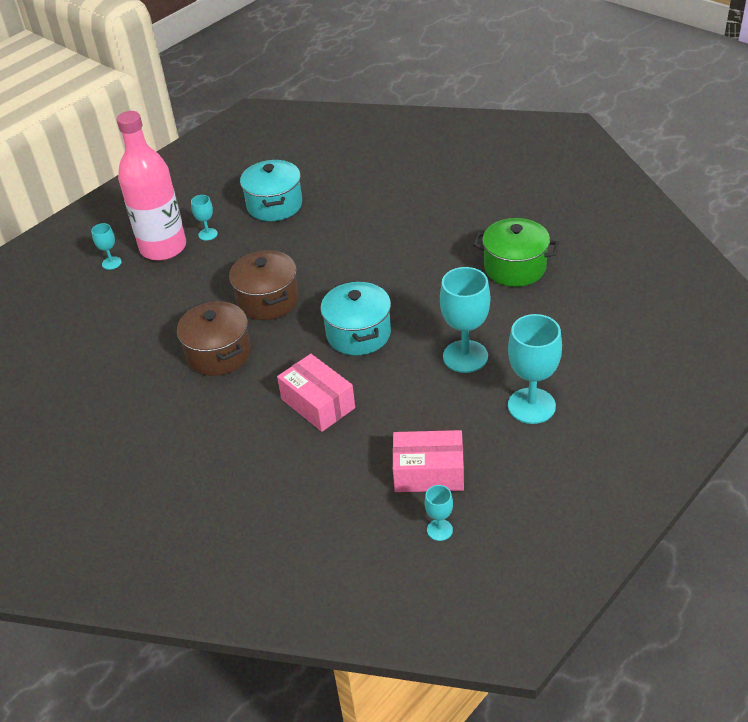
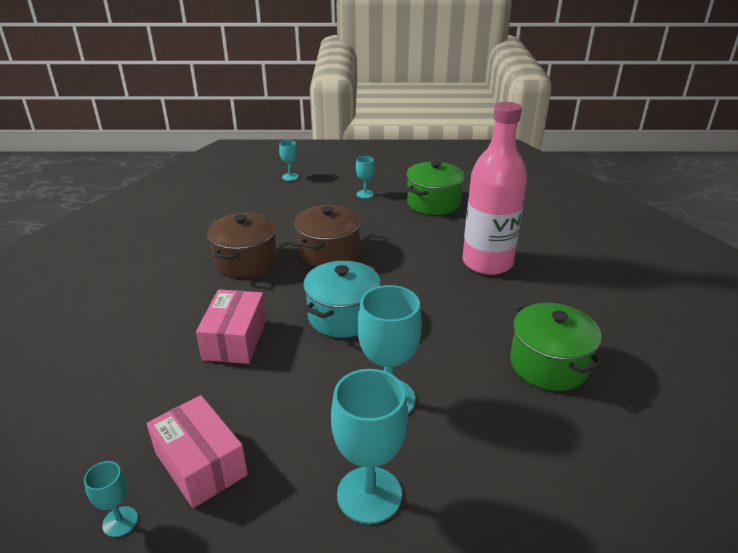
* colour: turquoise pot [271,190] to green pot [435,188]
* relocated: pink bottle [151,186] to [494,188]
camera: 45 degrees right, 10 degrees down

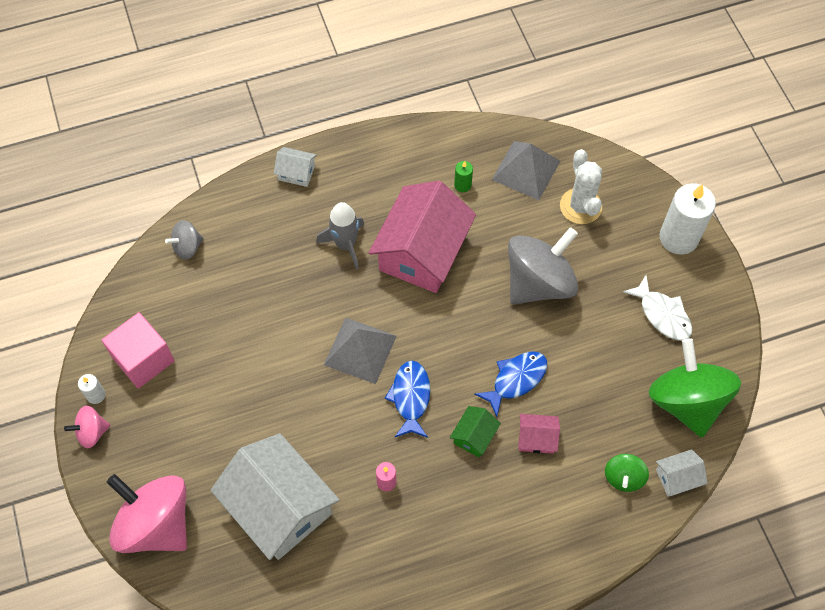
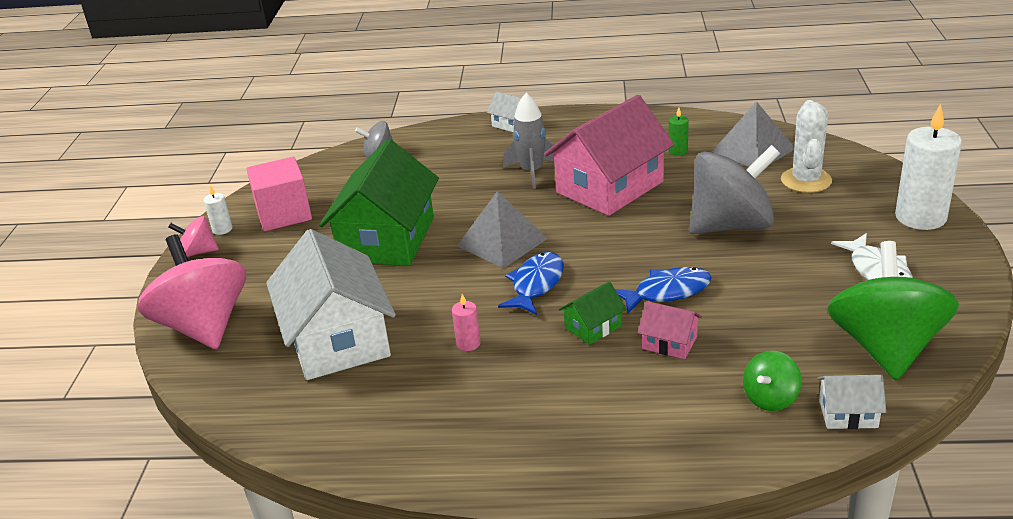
* appeared: green house [379,202]
camera: 25 degrees right, 30 degrees down

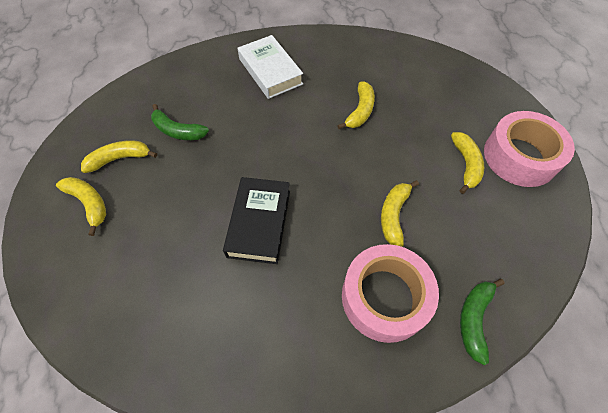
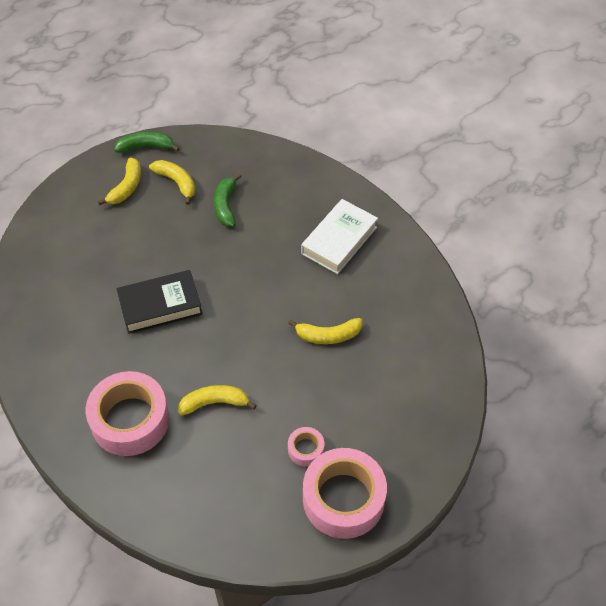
* relocated: green banana [482,322] to [147,142]
* exchanged: yellow banana [467,163] to pink tape [306,446]
camera: 65 degrees right, 5 degrees down

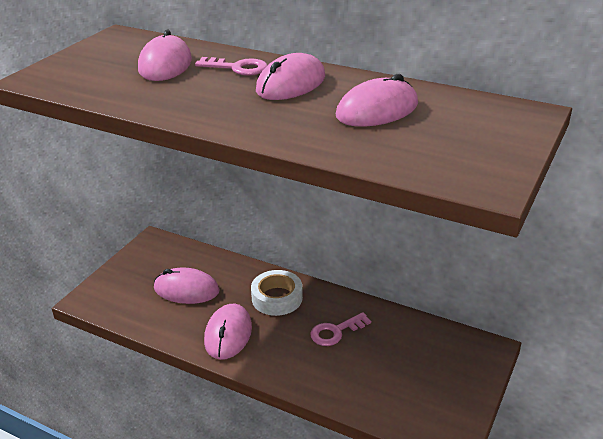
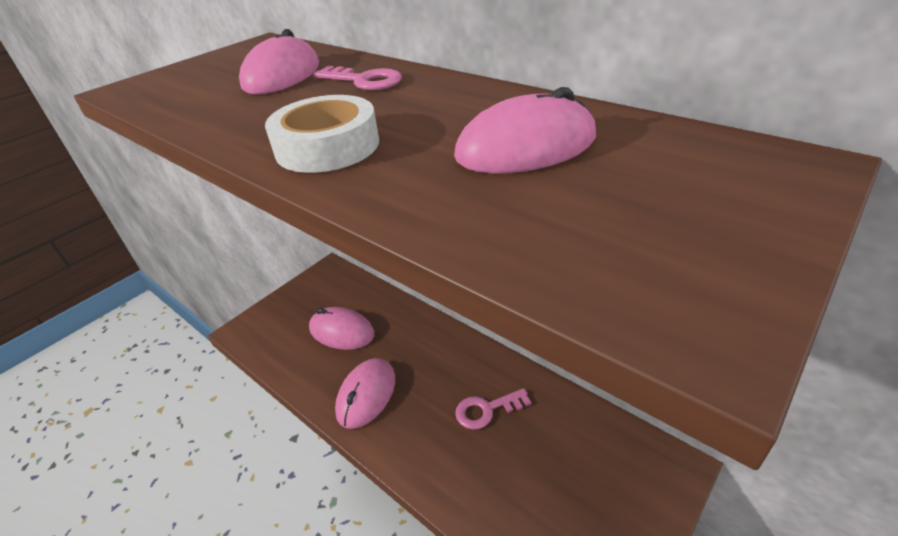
* relocated: white tape [277,293] to [322,134]
* missing: pink mouse [290,76]
camera: 15 degrees right, 5 degrees up

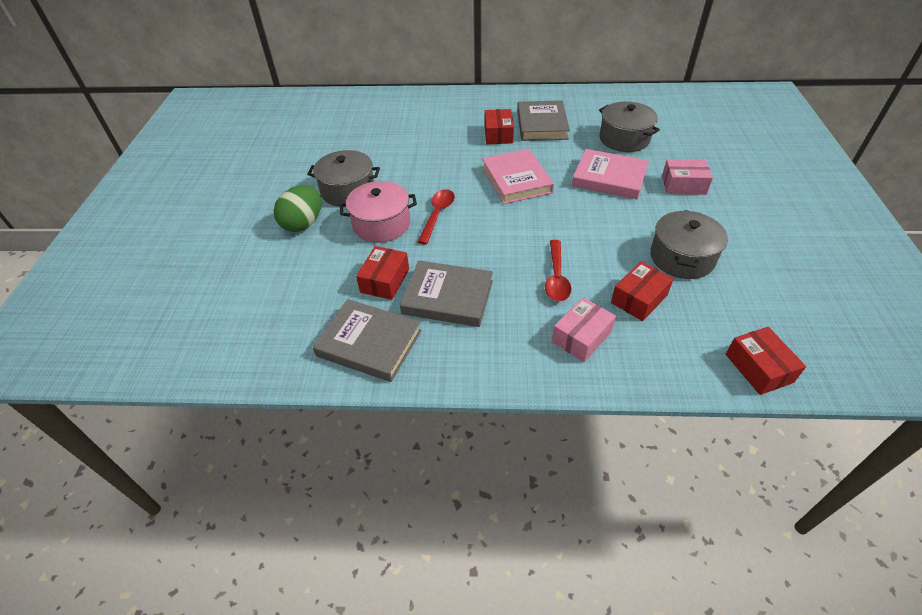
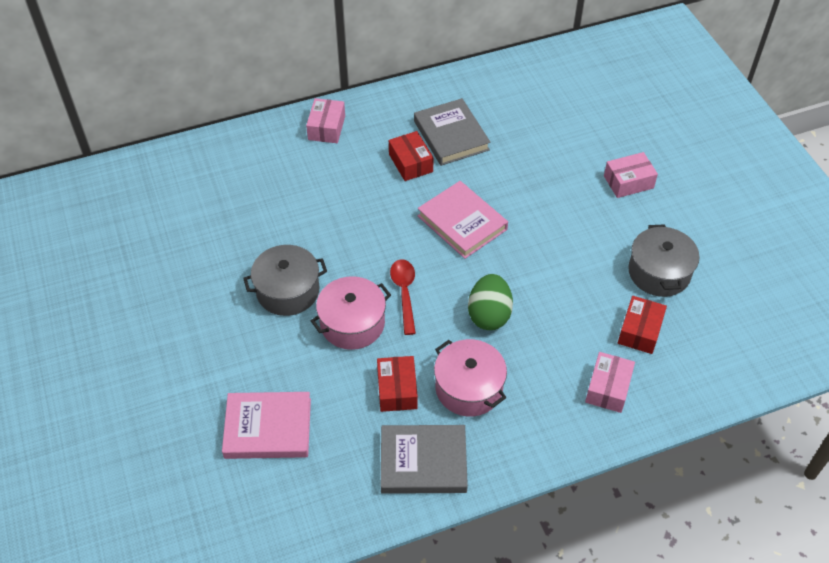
* relocated: pink book [610,174] to [266,425]
* appeared: pink box [325,120]
* exchanged: grey book [446,293] to pink pot [470,378]
* relocated: green egg [297,208] to [490,302]
* missing: red spoon [558,270]
* missing: grey pot [629,126]
* missing: red box [765,361]
camera: 25 degrees left, 5 degrees up

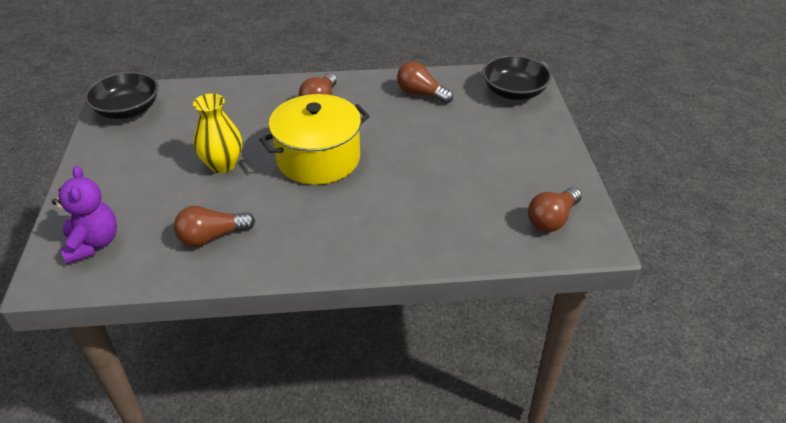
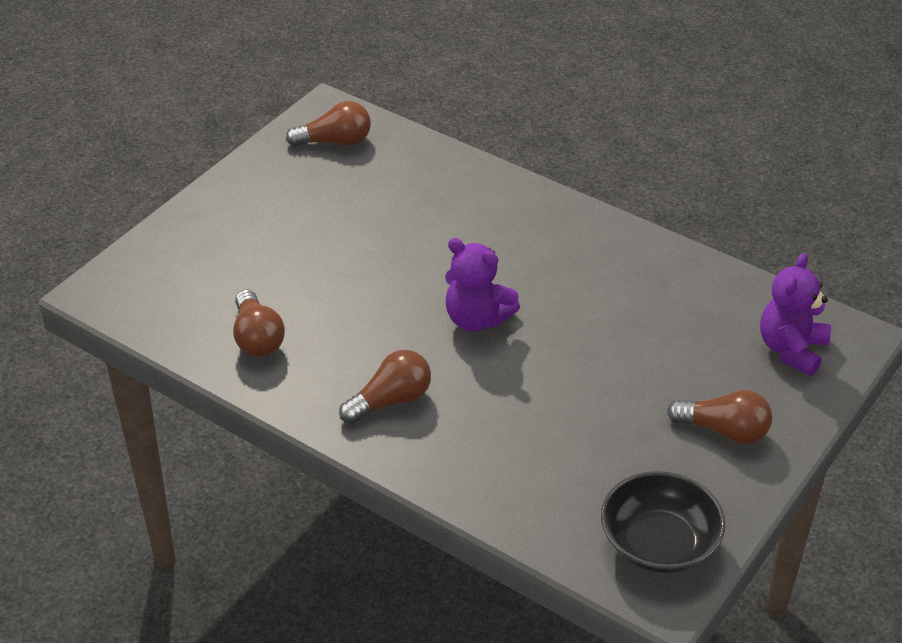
* exchanged: yellow pot [314,139] to purple teddy bear [482,285]
* relocated: brown light bulb [214,226] to [719,417]
* missing: yellow vase [217,133]
* missing: black bowl [517,77]
camera: 140 degrees left, 0 degrees up

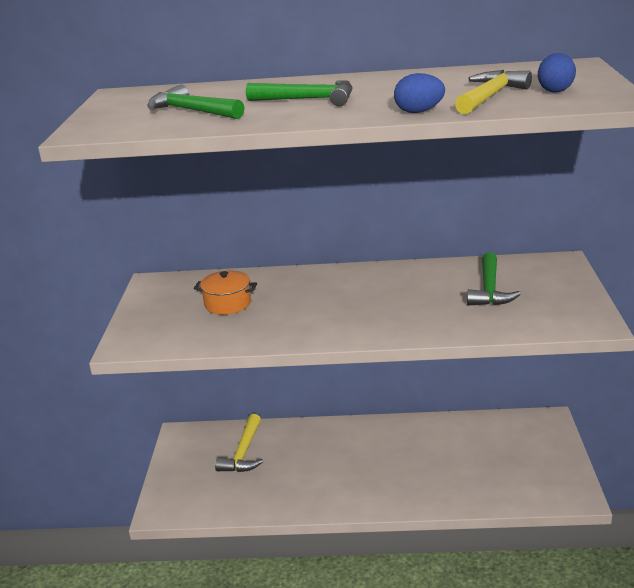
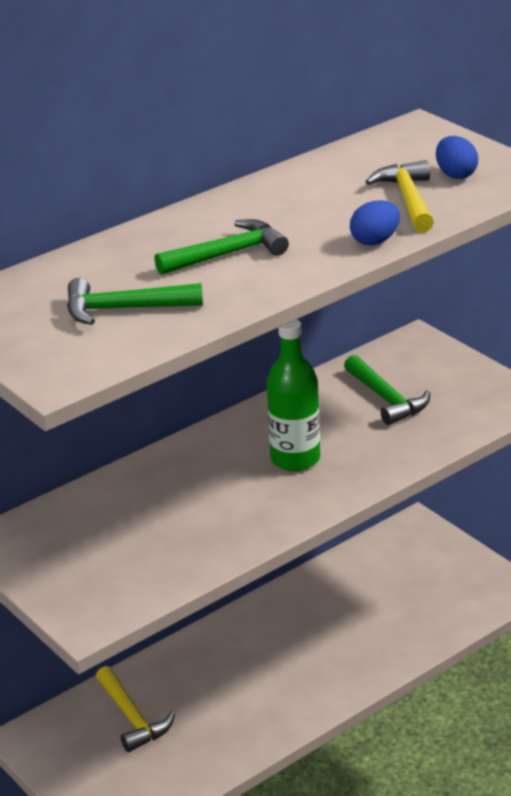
* appeared: green bottle [293,395]
* missing: orange pot [225,293]
camera: 40 degrees left, 5 degrees up

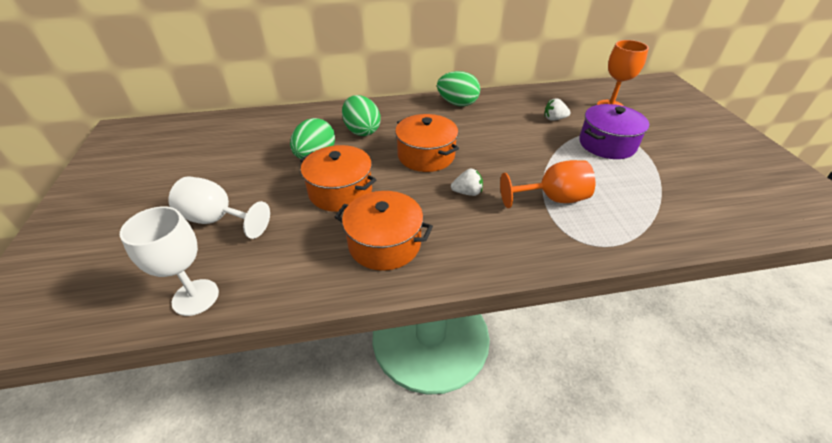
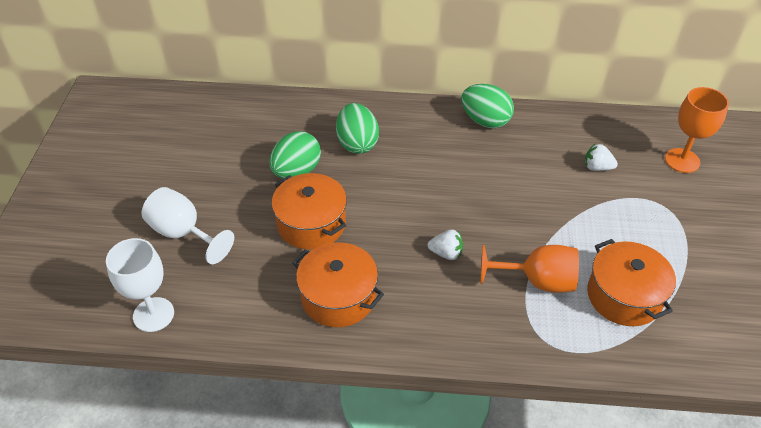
* relocated: orange pot [427,143] to [631,282]
* missing: purple pot [614,131]
camera: 15 degrees right, 5 degrees up

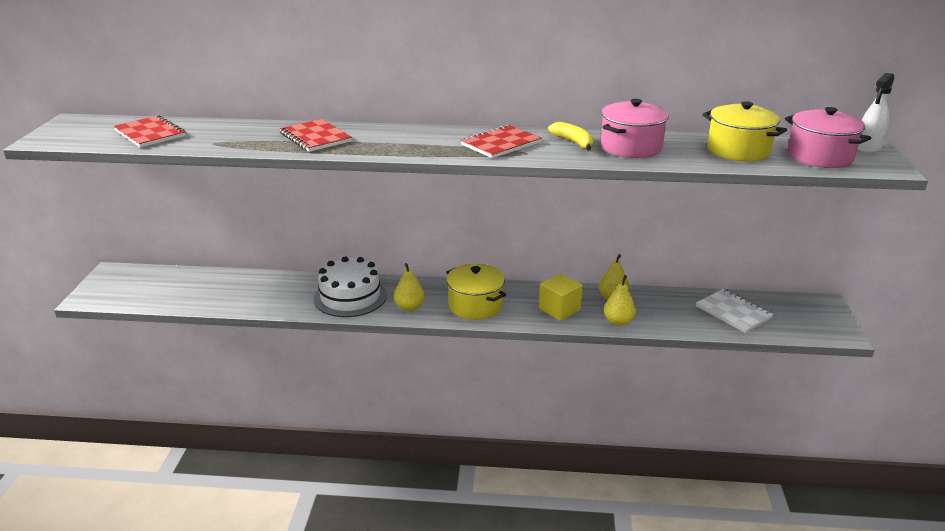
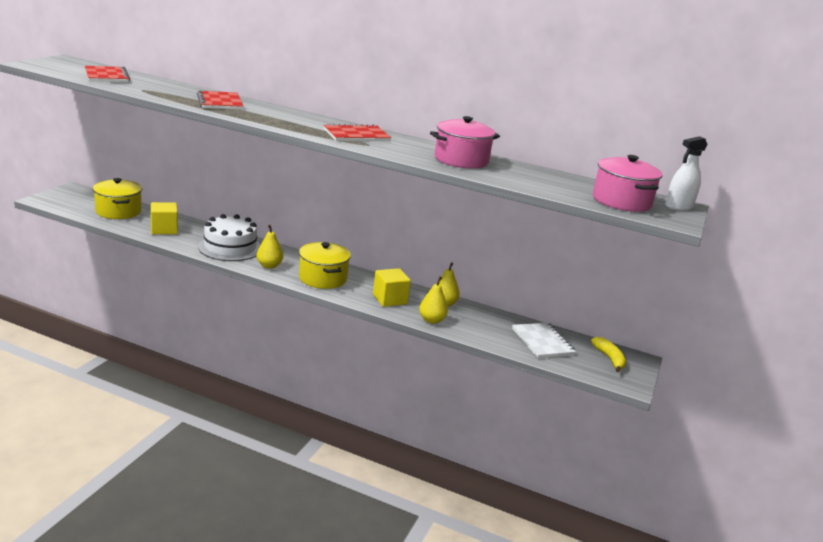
* relocated: yellow pot [745,131] to [117,198]
* appeared: yellow cube [164,218]
* relocated: yellow banana [571,136] to [609,354]
camera: 15 degrees right, 5 degrees down

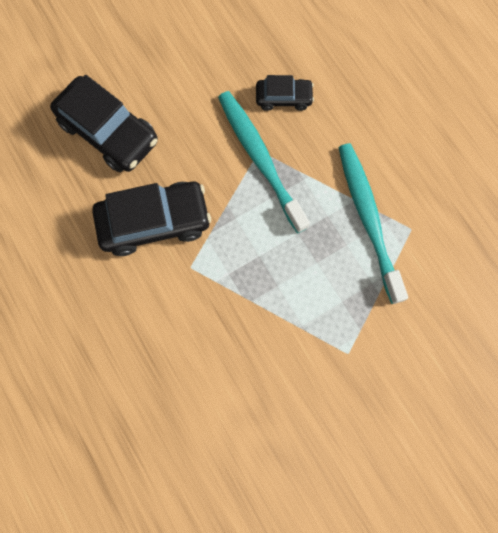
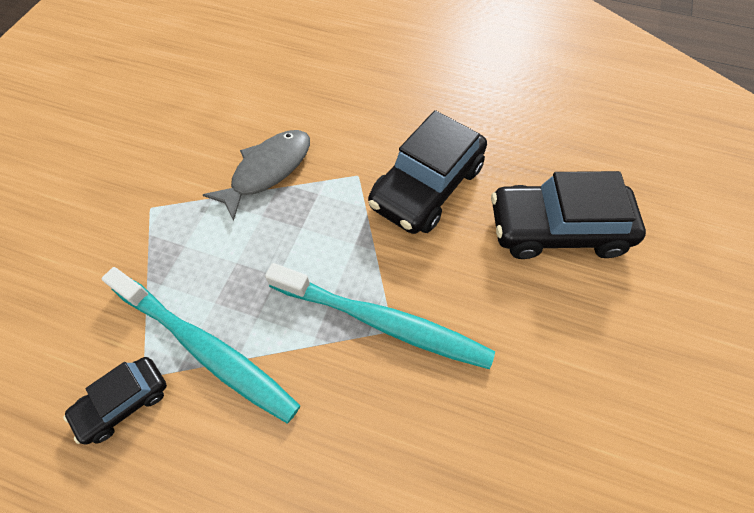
* relocated: black car [285,93] to [115,401]
* appeared: grey fish [256,175]
camera: 140 degrees right, 15 degrees down

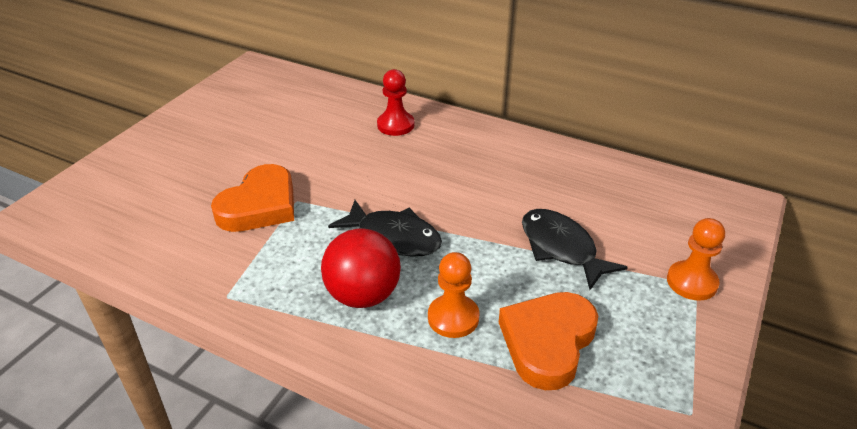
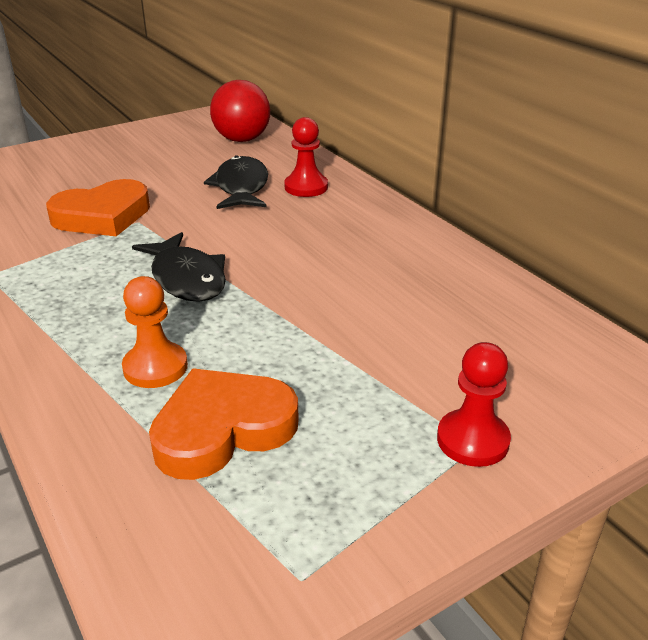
* relocated: black fish [575,249] to [236,182]
* relocated: red ball [361,268] to [240,111]
* colour: orange pawn [696,259] to red pawn [474,404]
camera: 30 degrees right, 5 degrees down

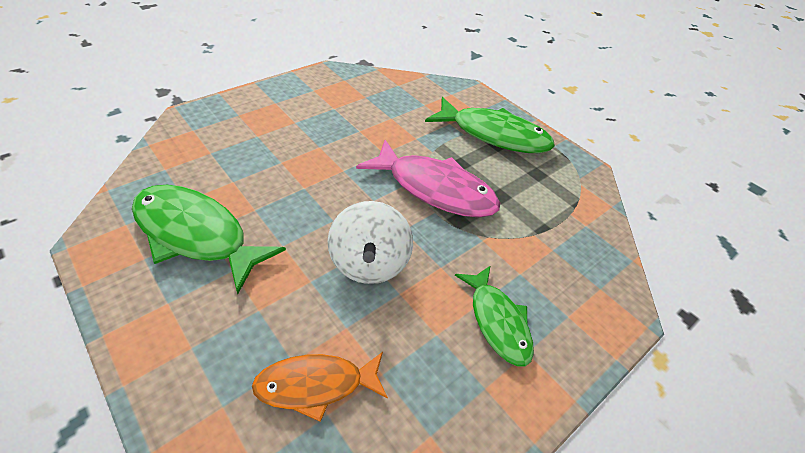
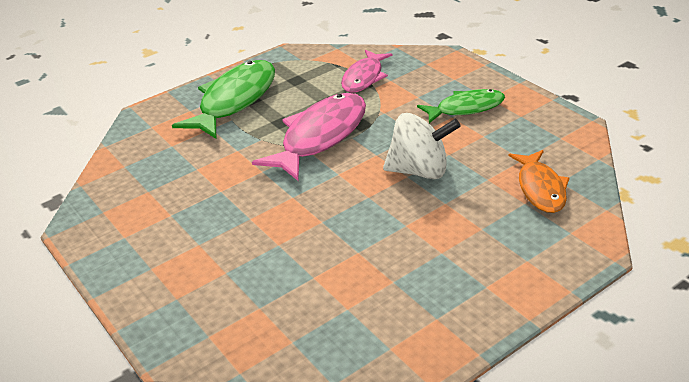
* appeared: pink fish [366,71]
* missing: green fish [209,239]
camera: 80 degrees left, 10 degrees down

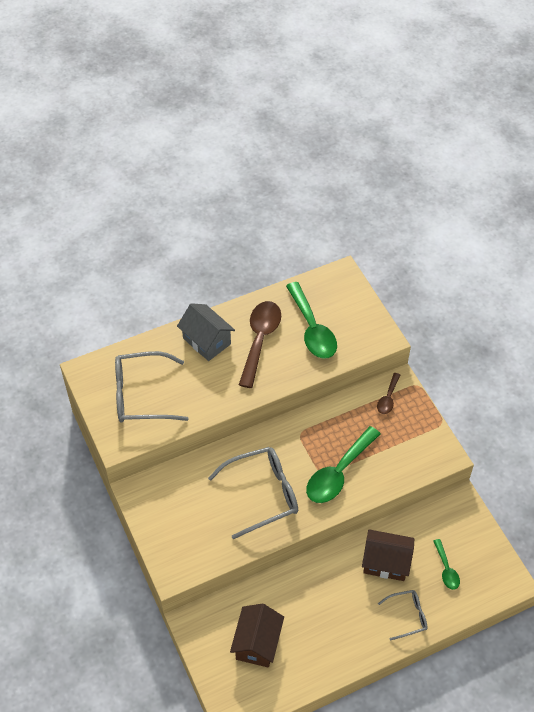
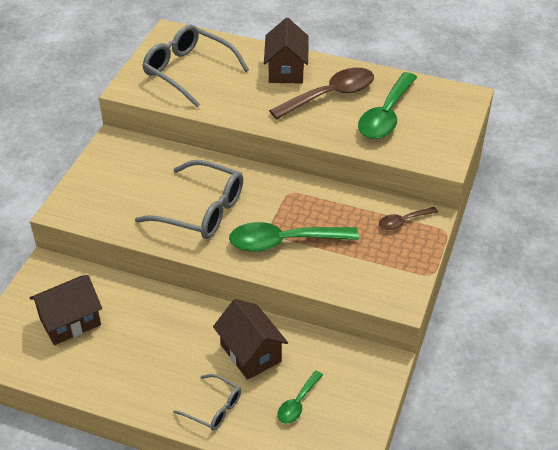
* colour: grey house [206,332] to brown house [286,50]
camera: 45 degrees right, 10 degrees down

